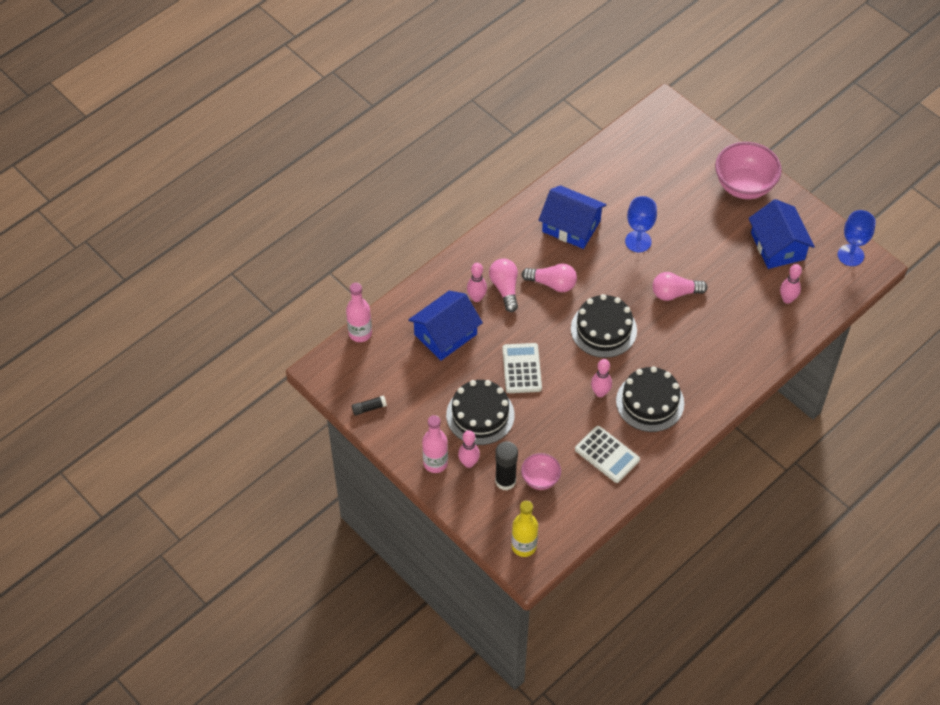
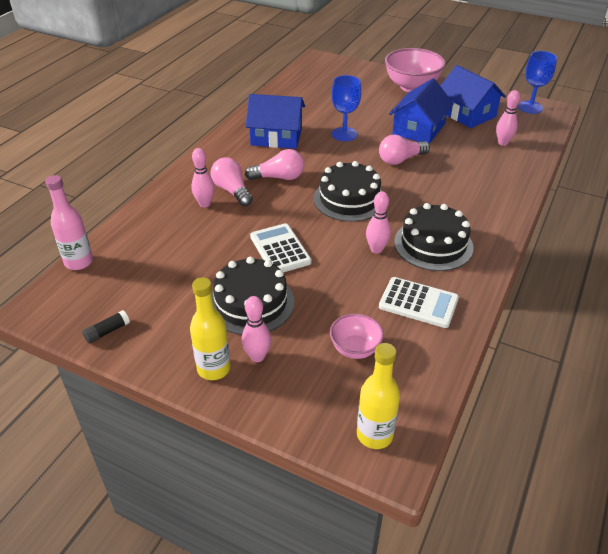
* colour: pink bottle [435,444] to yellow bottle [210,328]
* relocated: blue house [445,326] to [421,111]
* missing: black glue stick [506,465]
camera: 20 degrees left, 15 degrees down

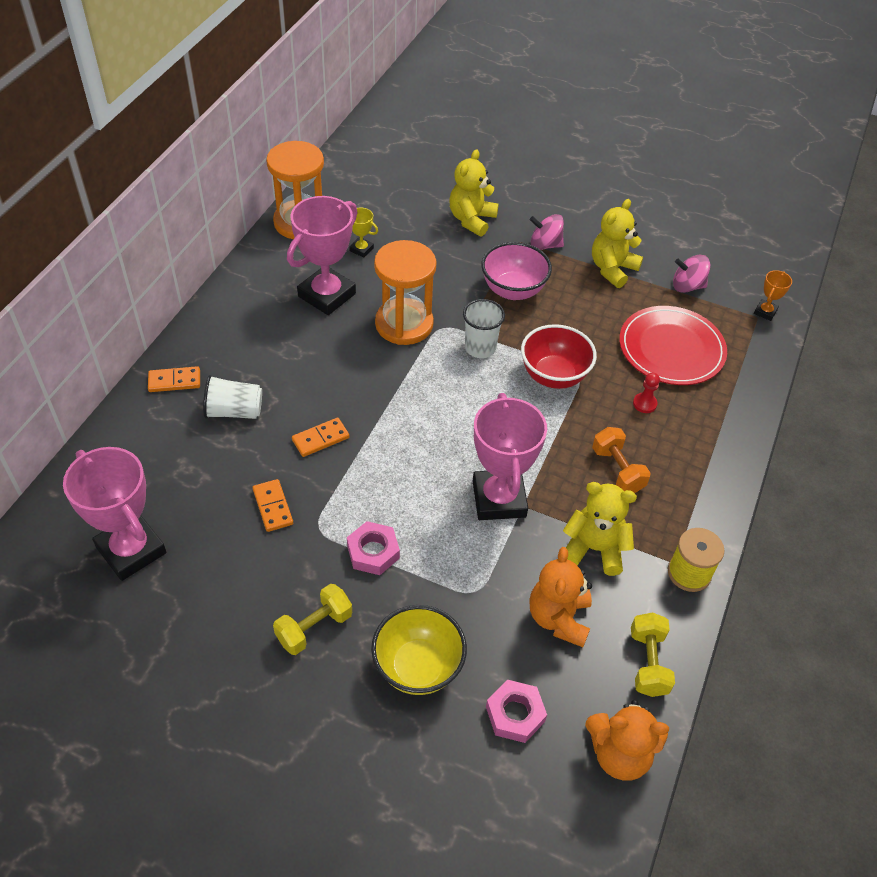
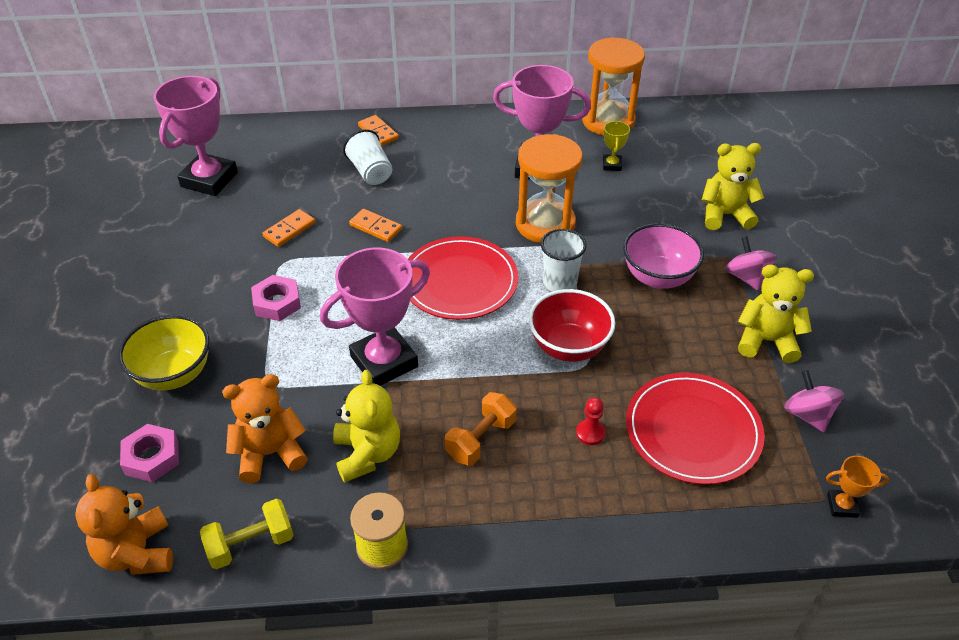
* appeared: red plate [463,278]
* missing: yellow dumbbell [312,619]
camera: 65 degrees right, 5 degrees down

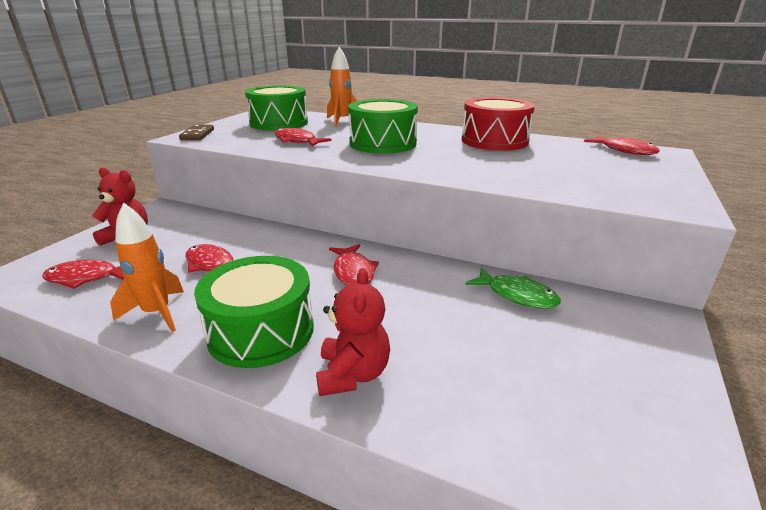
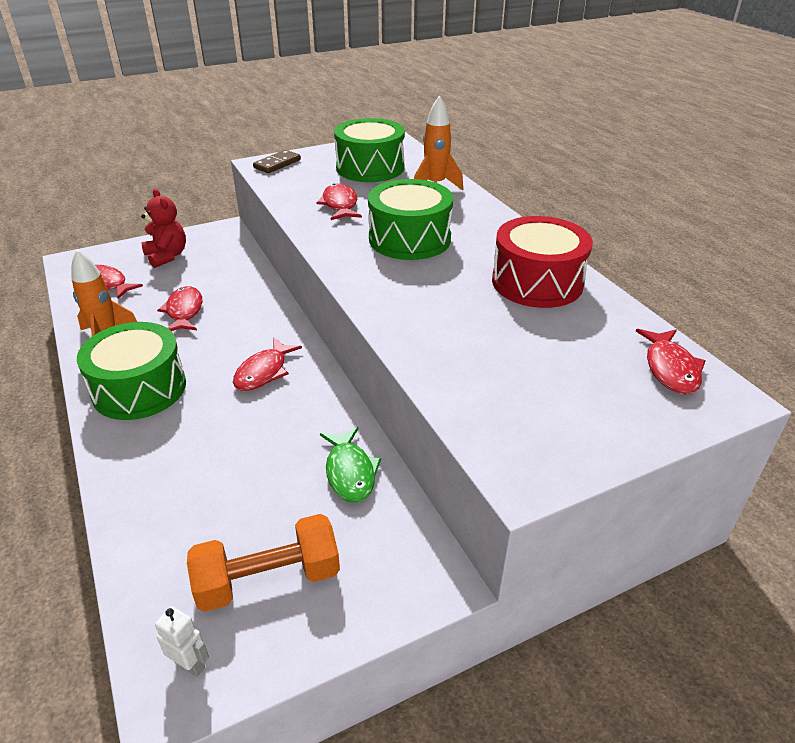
* appeared: white robot [182,641]
* appeared: orange dumbbell [263,563]
* missing: red teddy bear [353,332]
camera: 40 degrees right, 10 degrees up

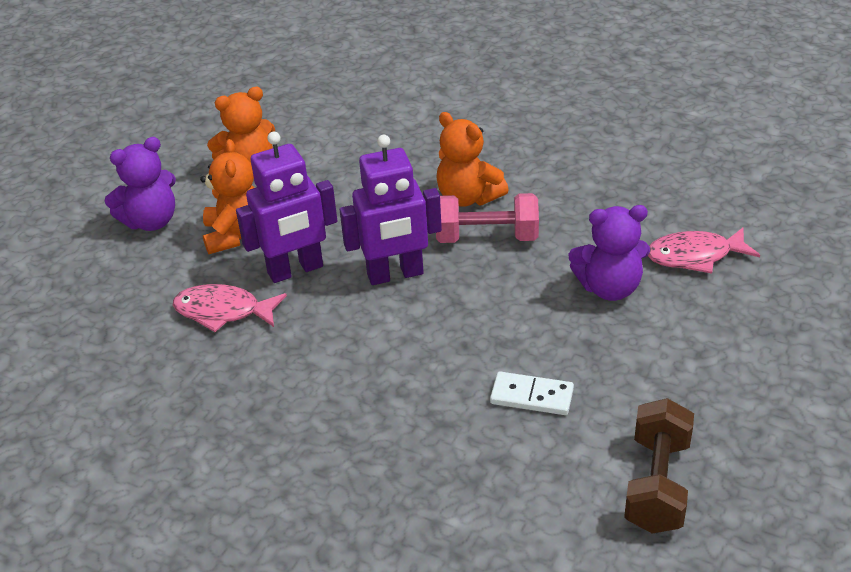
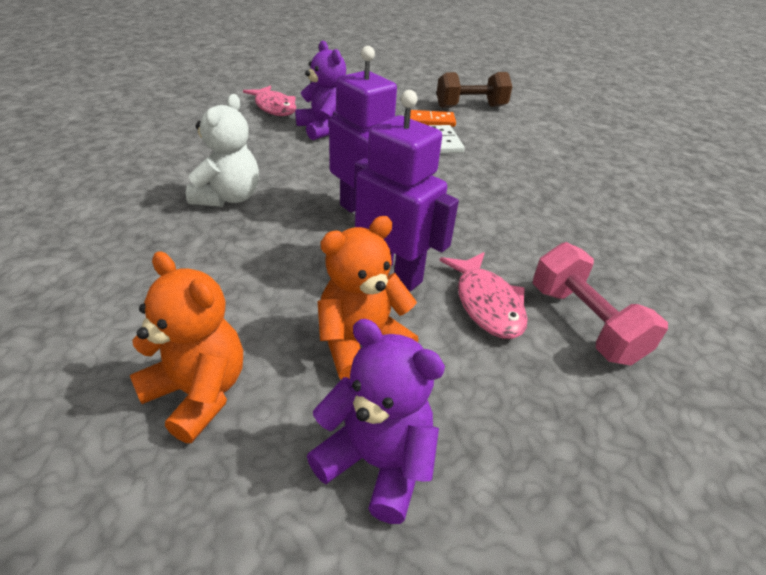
* colour: orange teddy bear [473,159] to white teddy bear [222,150]
* appeared: orange domino [433,118]
* relocated: pink dumbbell [487,218] to [600,303]
camera: 120 degrees left, 0 degrees up

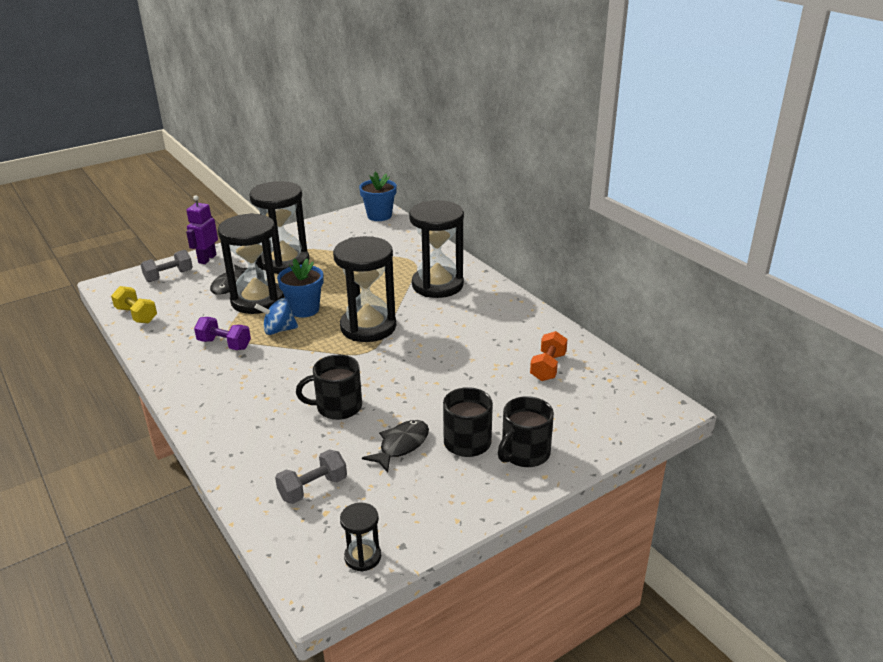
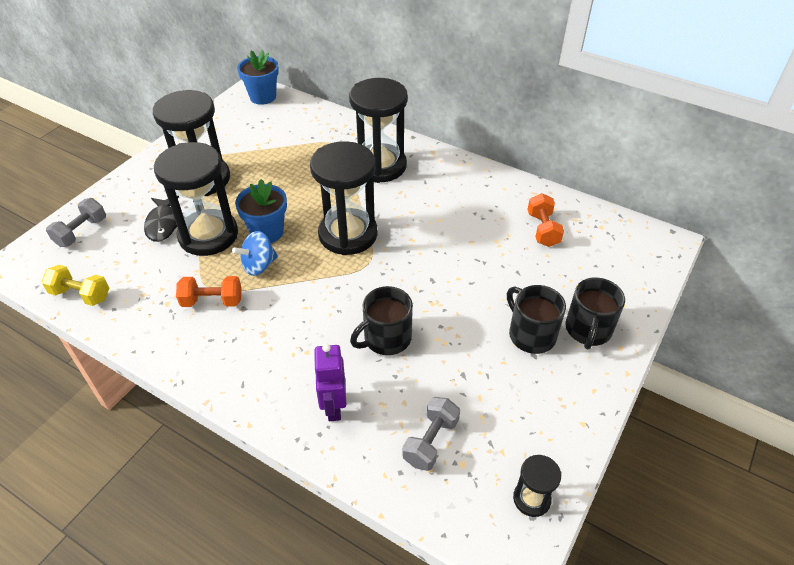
* colour: purple dumbbell [222,333] to orange dumbbell [208,291]
* relocated: purple robot [202,229] to [330,382]
* missing: black fish [395,446]
camera: 25 degrees left, 15 degrees up

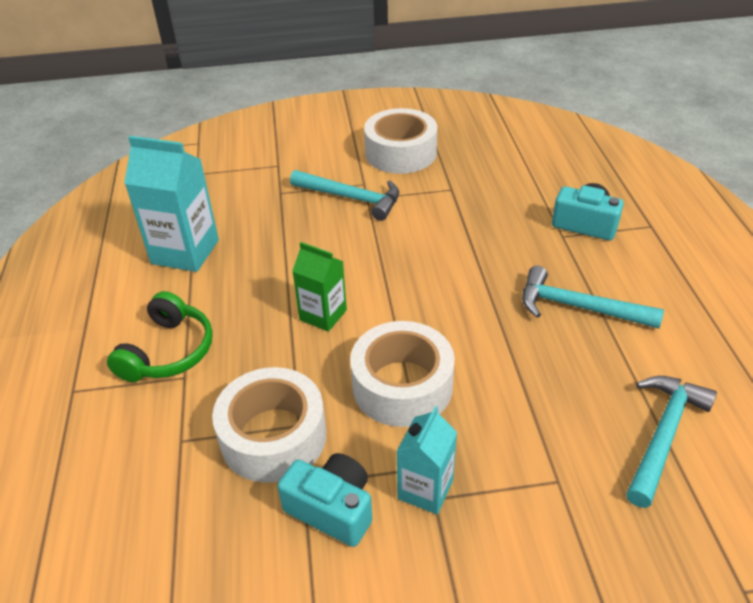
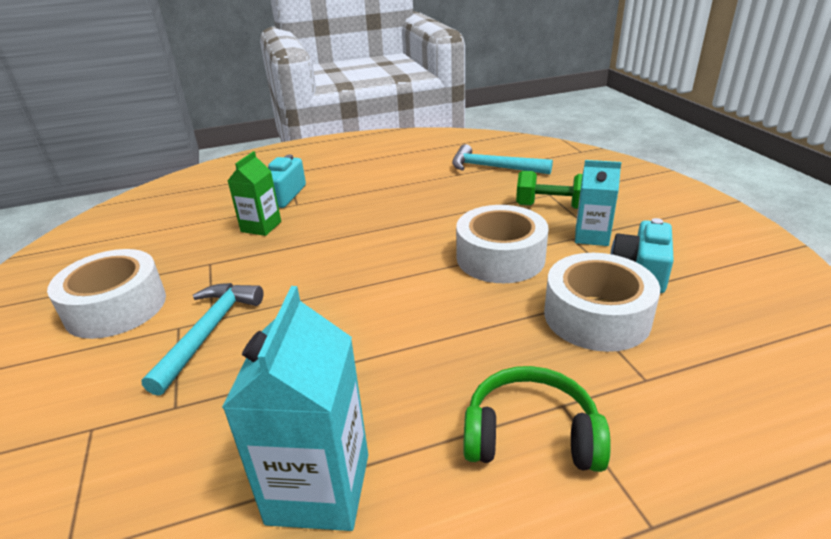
* relocated: green carton [319,287] to [254,193]
* appeared: green dumbbell [549,190]
* missing: turquoise hammer [593,297]
camera: 100 degrees left, 10 degrees down

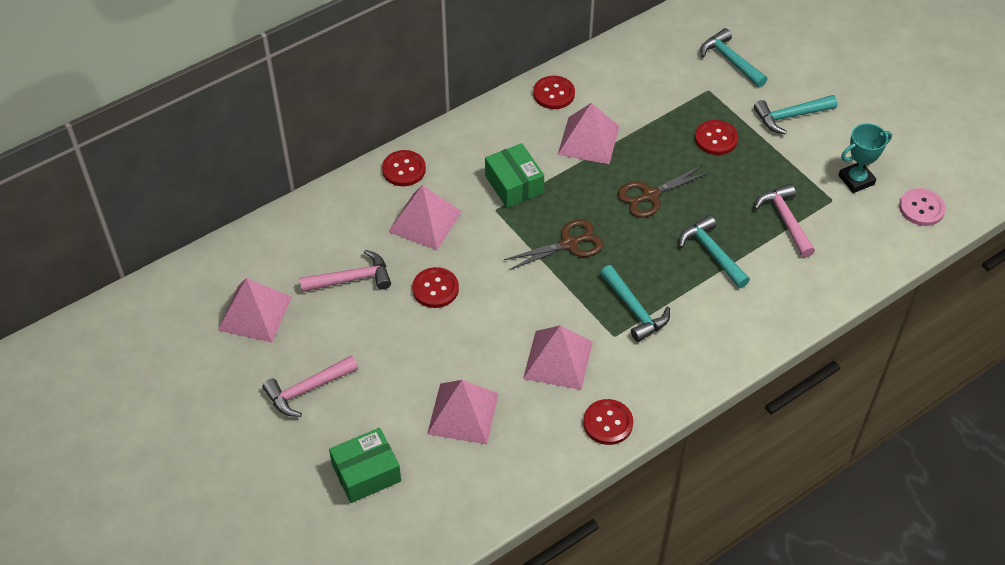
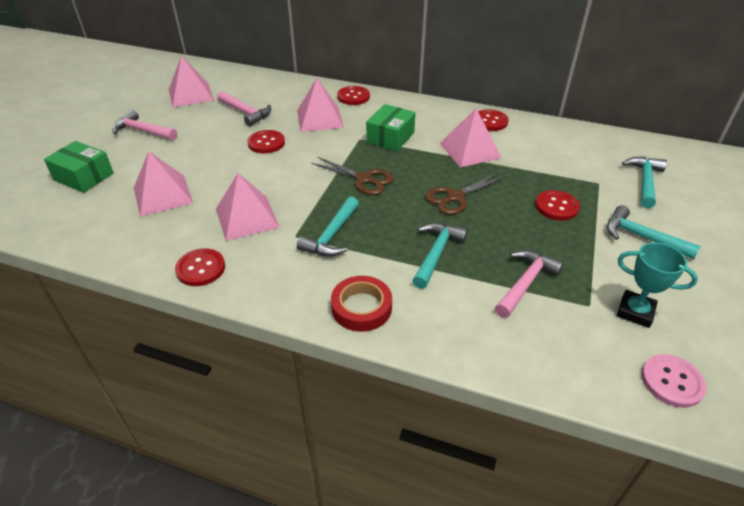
* appeared: red tape [361,304]
* spun: brown scissors [664,191] = [465,193] 60 degrees counterclockwise
camera: 55 degrees right, 10 degrees down

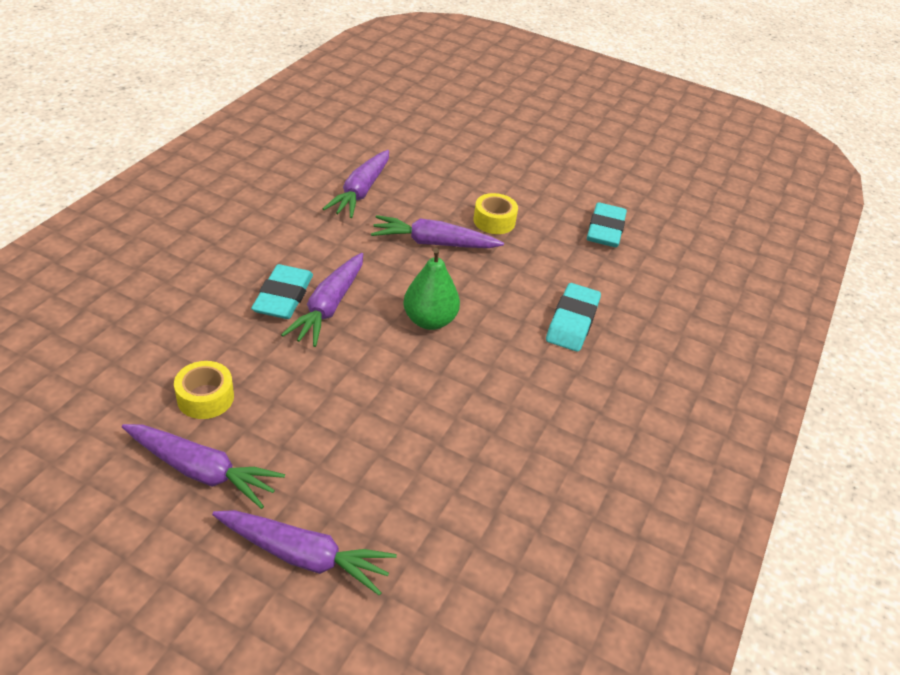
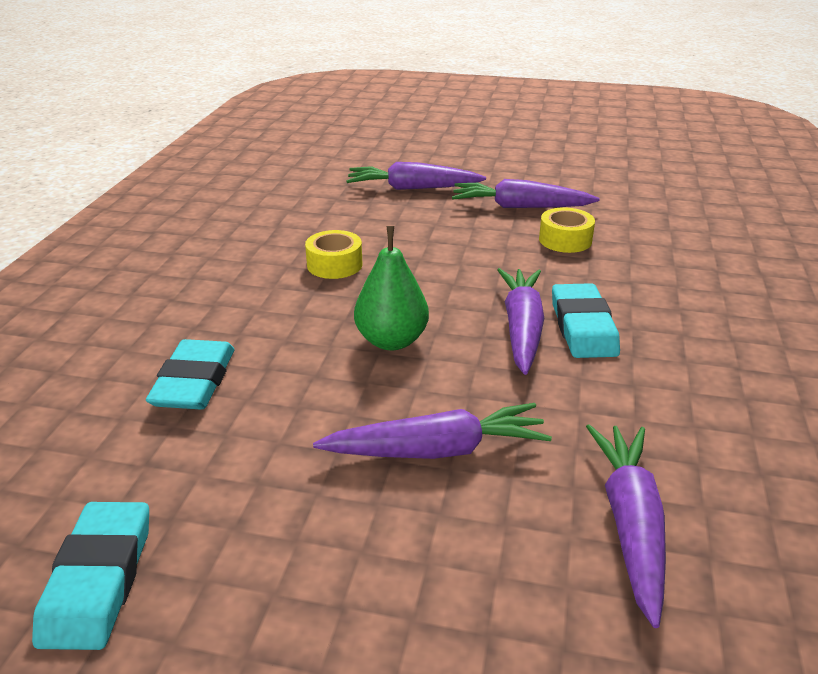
* relocated: yellow tape [495,213] to [333,254]
camera: 170 degrees right, 10 degrees down

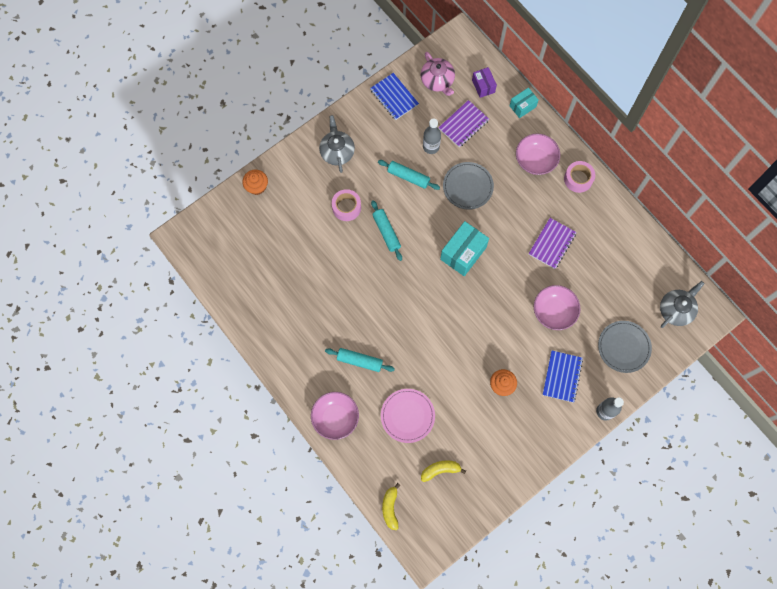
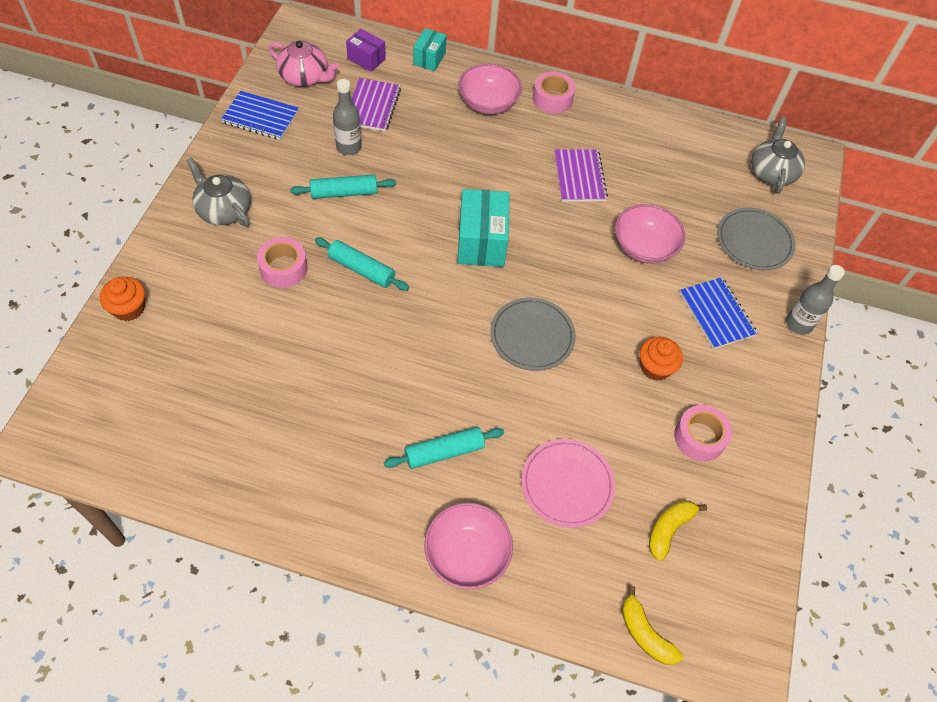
* relocated: grey plate [468,186] to [533,334]
* appeared: pink tape [703,433]
camera: 40 degrees left, 15 degrees down

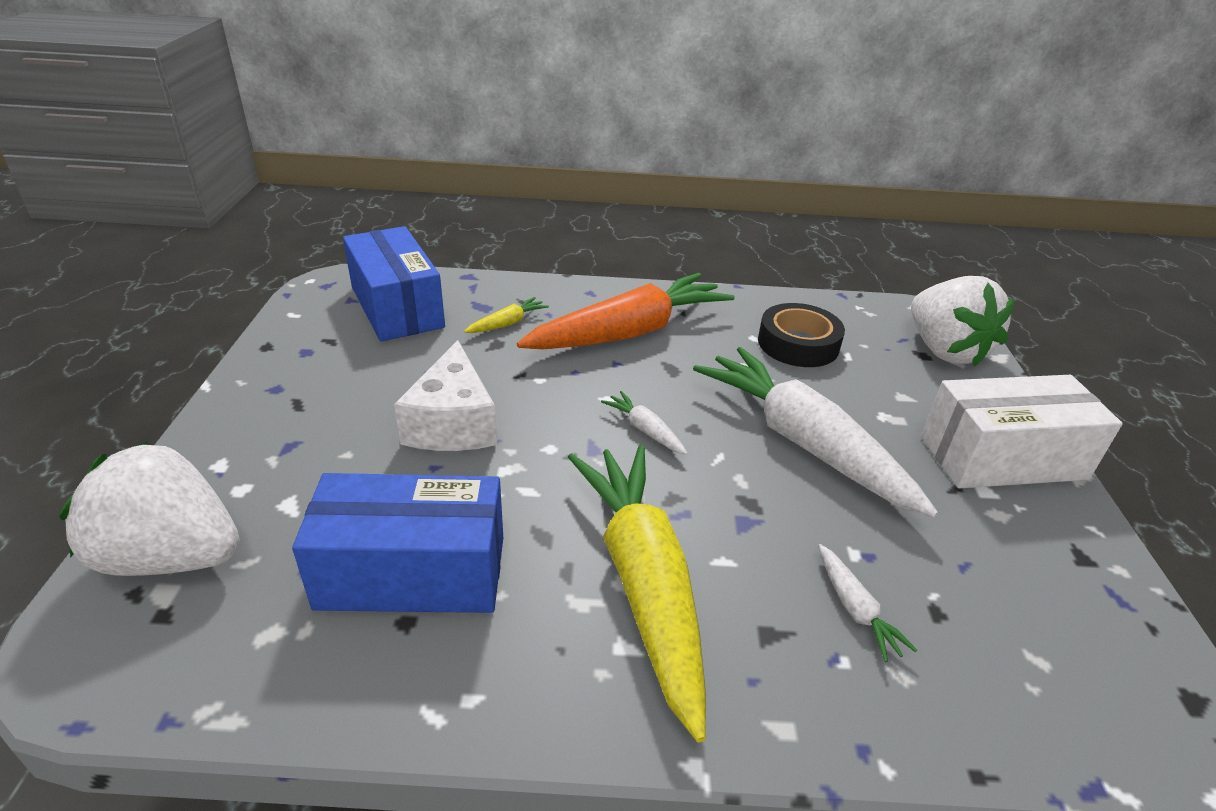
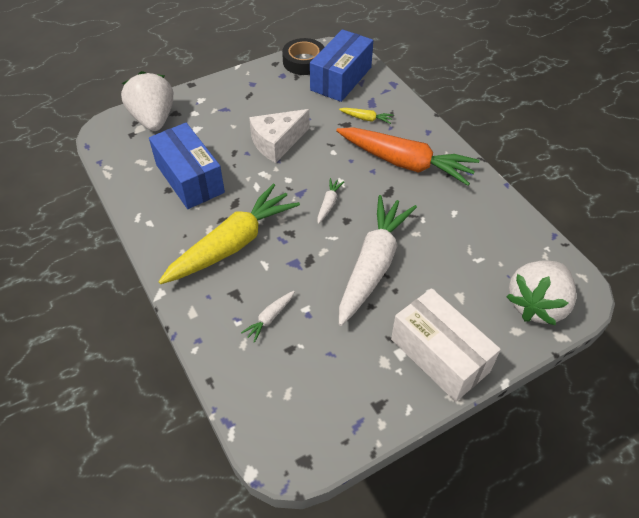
* relocated: black tape [801,335] to [303,56]
camera: 60 degrees right, 15 degrees up

